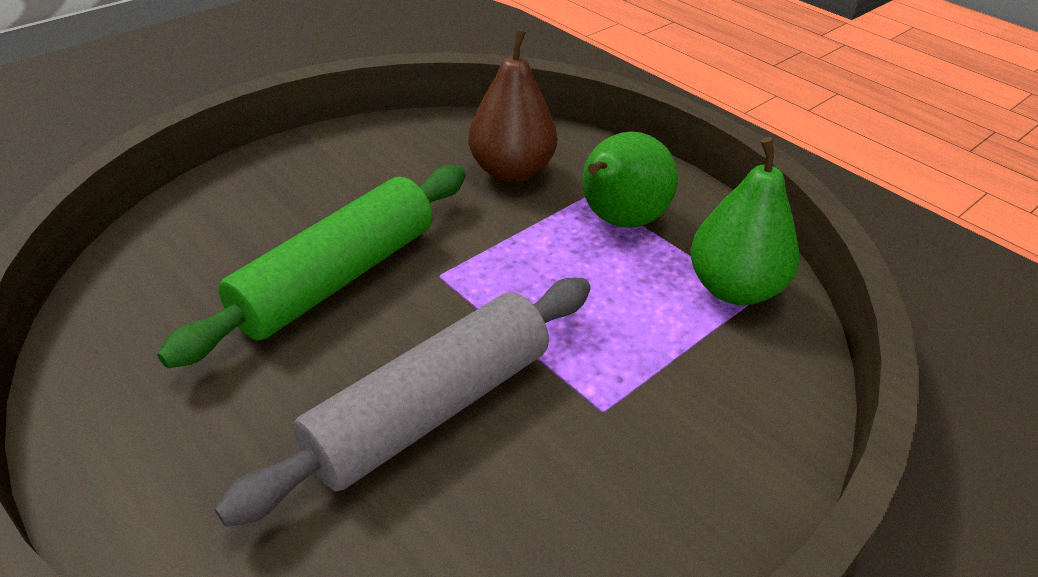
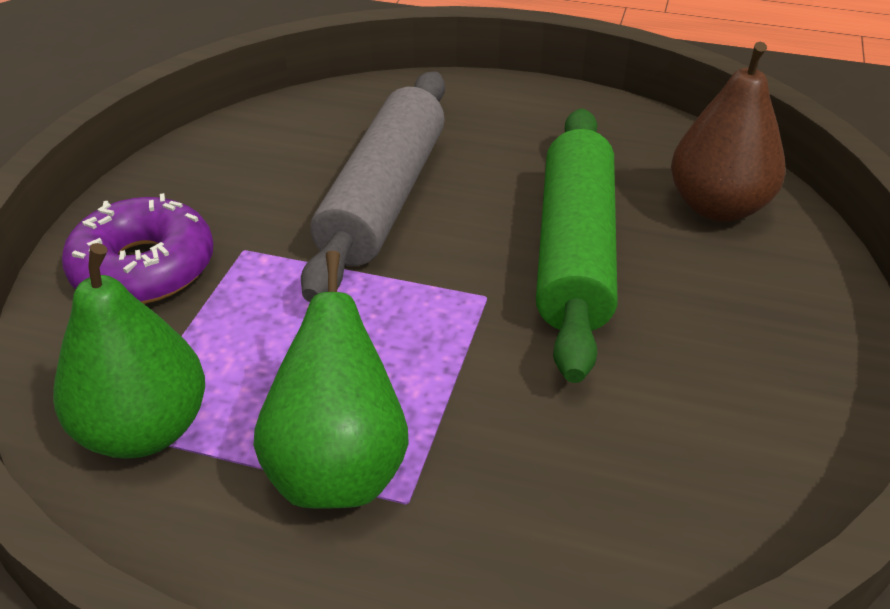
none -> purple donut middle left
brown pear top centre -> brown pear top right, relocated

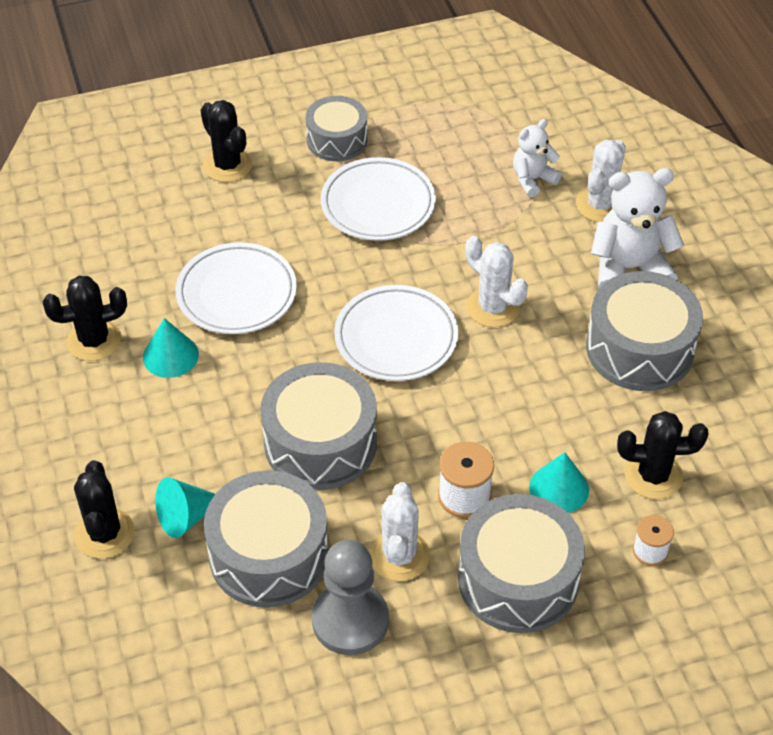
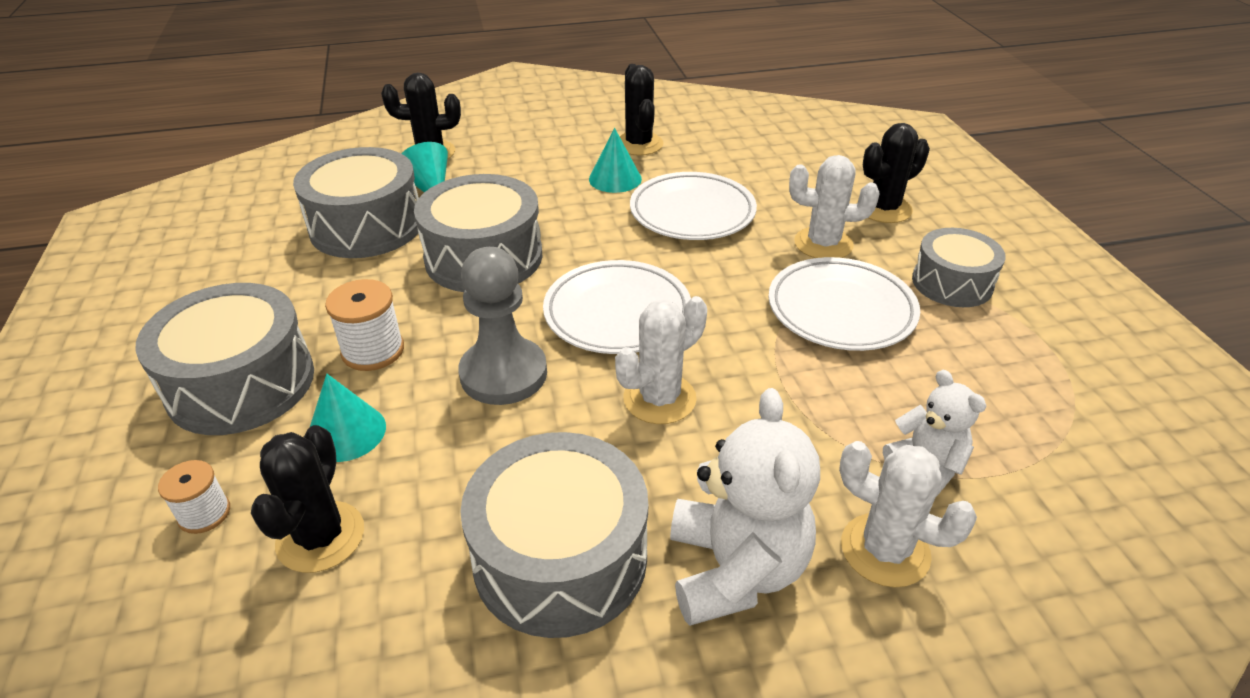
grey pawn bottom centre -> grey pawn centre, relocated
white cactus (no. 1 from left in the first image) bottom centre -> white cactus (no. 2 from left) top right, relocated

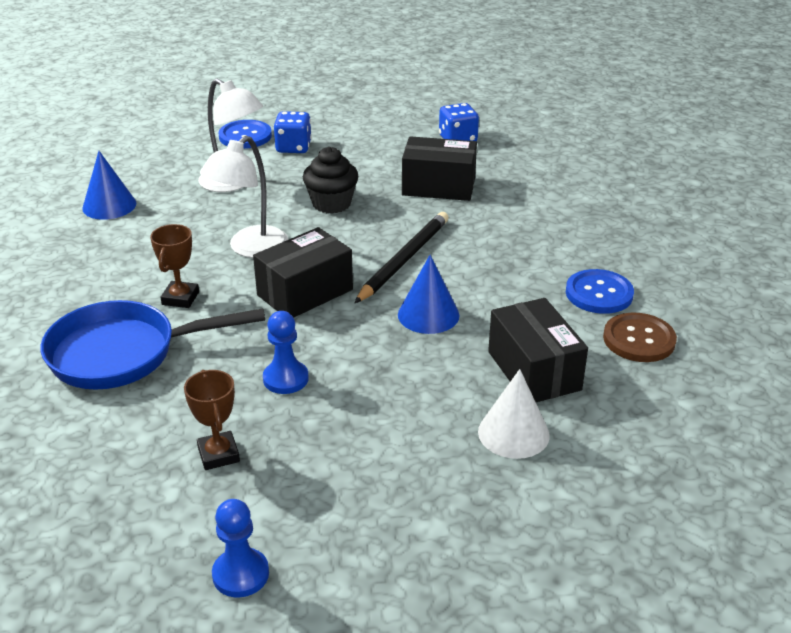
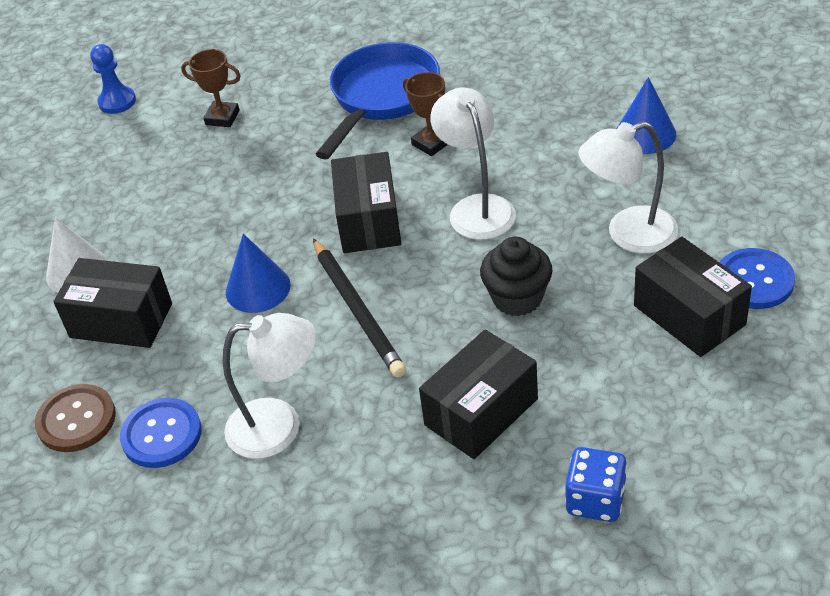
blue pawn (no. 2 from left) centre -> none
none -> white lamp (no. 1 from left) middle left
blue dice (no. 1 from left) top centre -> black box (no. 4 from left) middle right

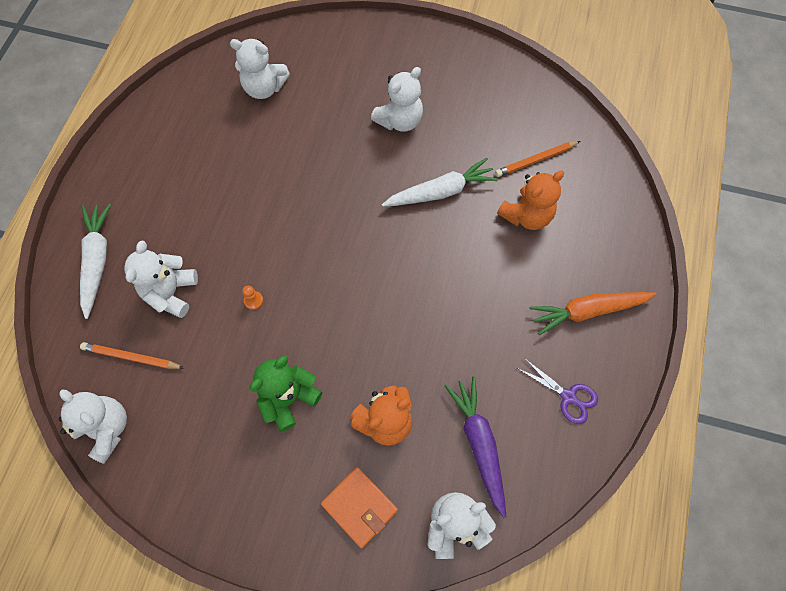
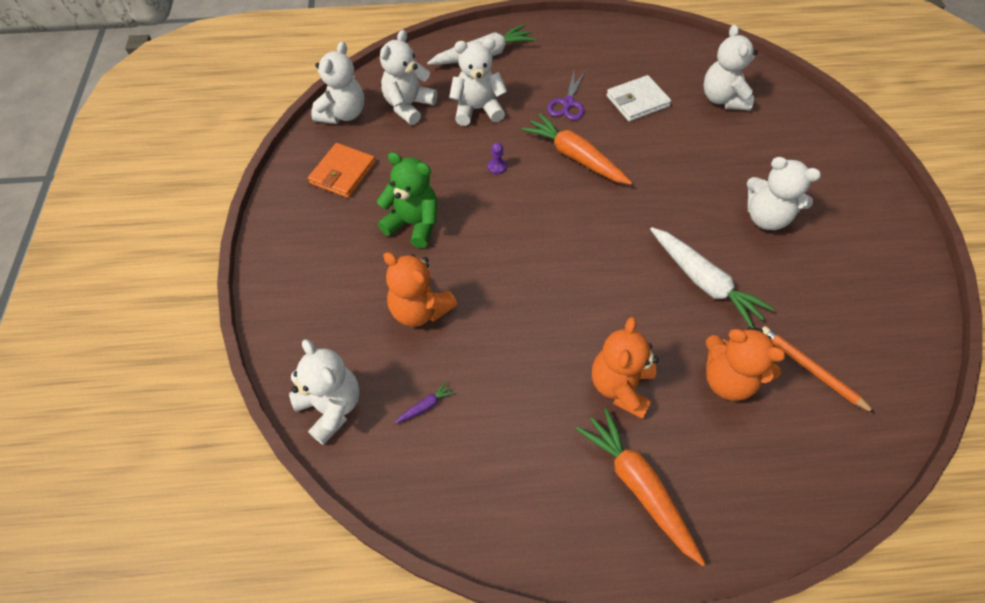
none -> orange carrot (no. 1 from left) top centre
none -> orange teddy bear (no. 2 from left) centre
none -> white wallet top centre
orange wallet bottom centre -> orange wallet top centre, relocated
purple scissors middle right -> purple scissors top centre, relocated
orange pencil (no. 1 from left) middle left -> white teddy bear (no. 3 from left) top centre
orange pawn middle left -> purple pawn top centre
purple carrot bottom centre, x0.42

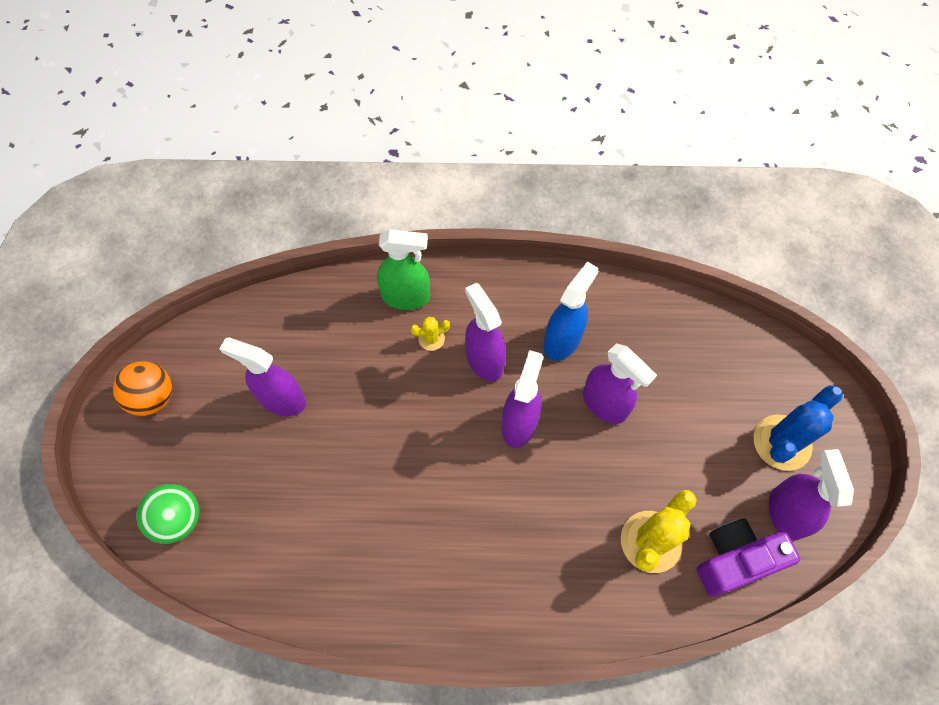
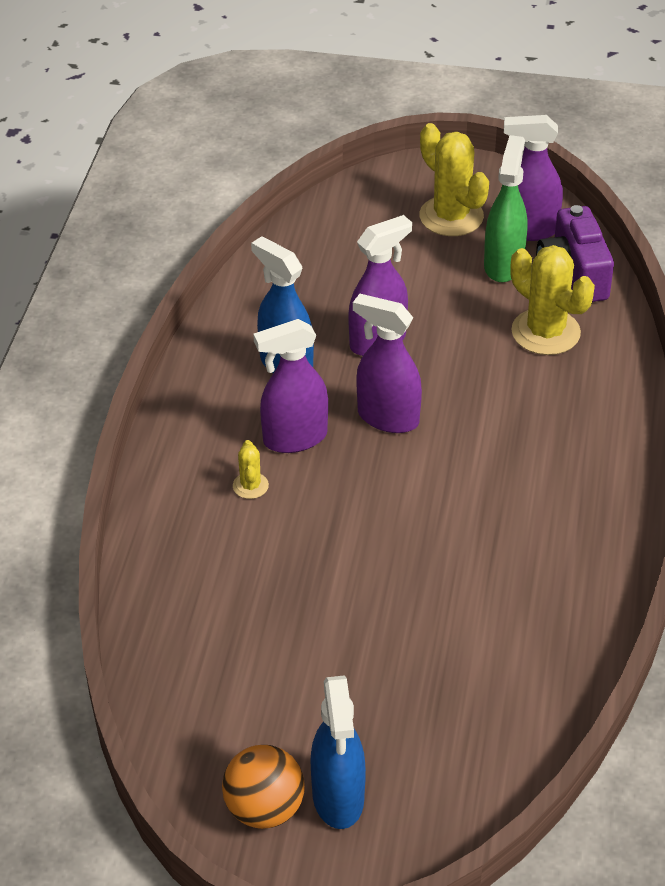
green ball bottom left -> none
purple spray bottle (no. 1 from left) middle left -> none
none -> blue spray bottle (no. 2 from left) bottom centre
green spray bottle centre -> green spray bottle top right, relocated
blue cactus middle right -> yellow cactus (no. 2 from left) top right

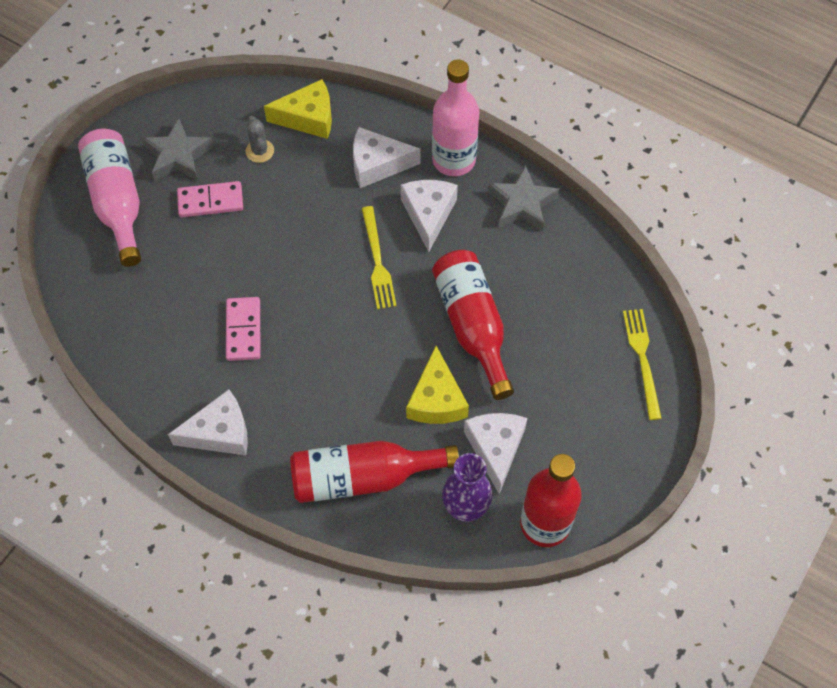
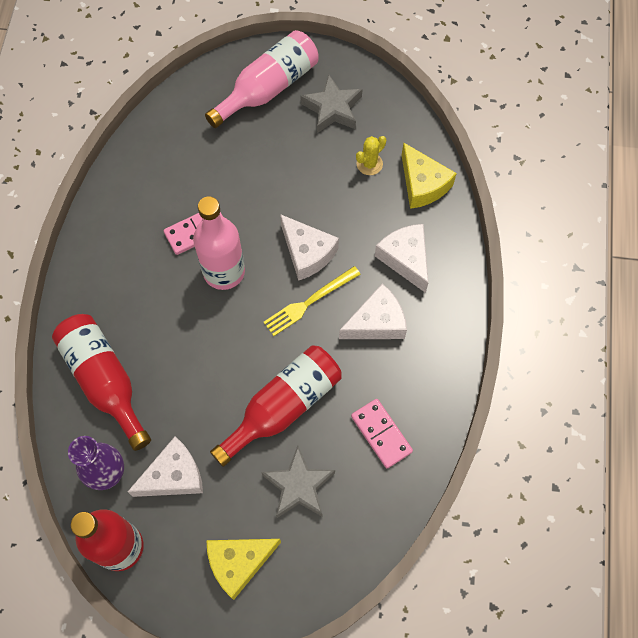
yellow fork (no. 2 from left) middle right -> none
white cheese (no. 1 from left in the first image) middle left -> white cheese (no. 2 from left) centre, relocated
pink domino (no. 1 from left in the first image) top left -> pink domino (no. 2 from left) bottom centre, relocated
yellow cheese (no. 2 from left in the first image) centre -> yellow cheese (no. 1 from left) bottom centre, relocated
pink bottle (no. 2 from left in the first image) top centre -> pink bottle (no. 1 from left) centre, relocated
grey star (no. 2 from left in the first image) top centre -> grey star (no. 1 from left) bottom centre, relocated
grey cactus top left -> yellow cactus top centre

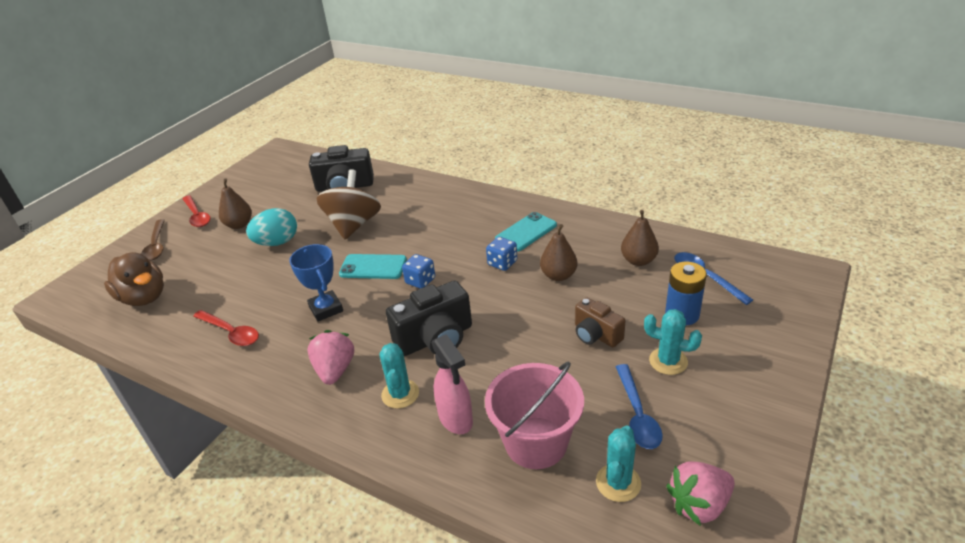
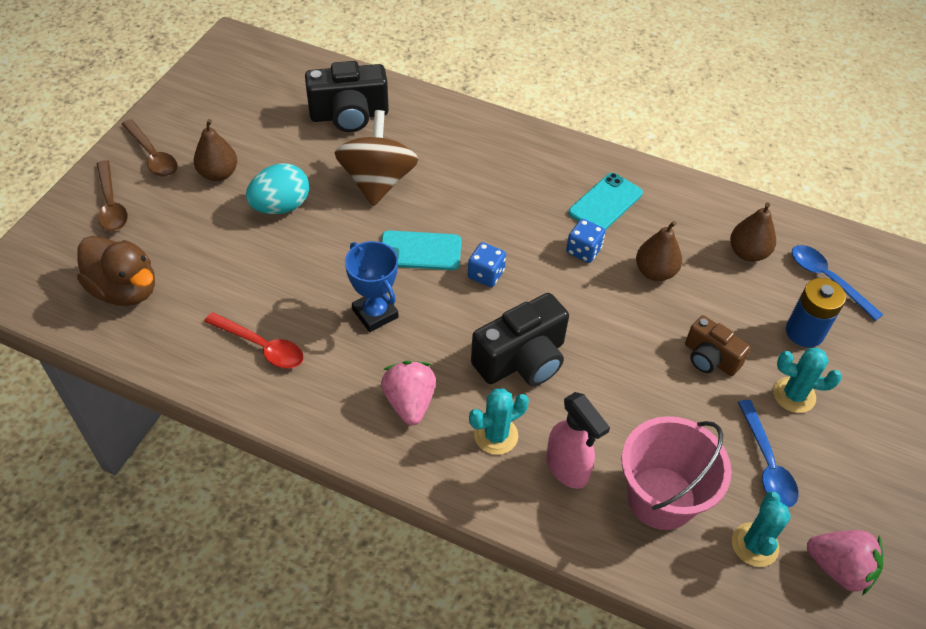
red spoon (no. 1 from left) middle left -> brown spoon (no. 2 from left) top left
turquoise cactus (no. 1 from left) bottom centre, 75 degrees clockwise
pink strawberry (no. 2 from left) bottom right, 120 degrees counterclockwise

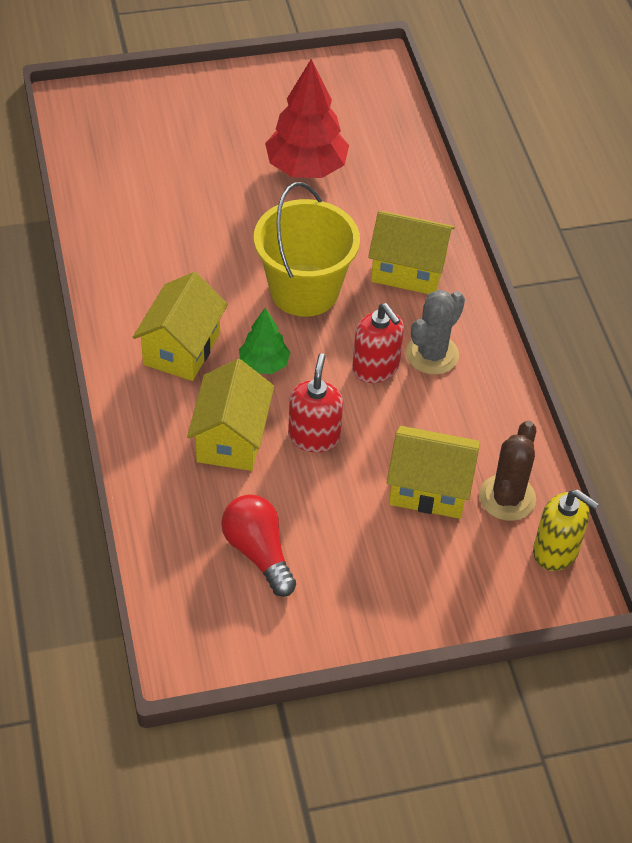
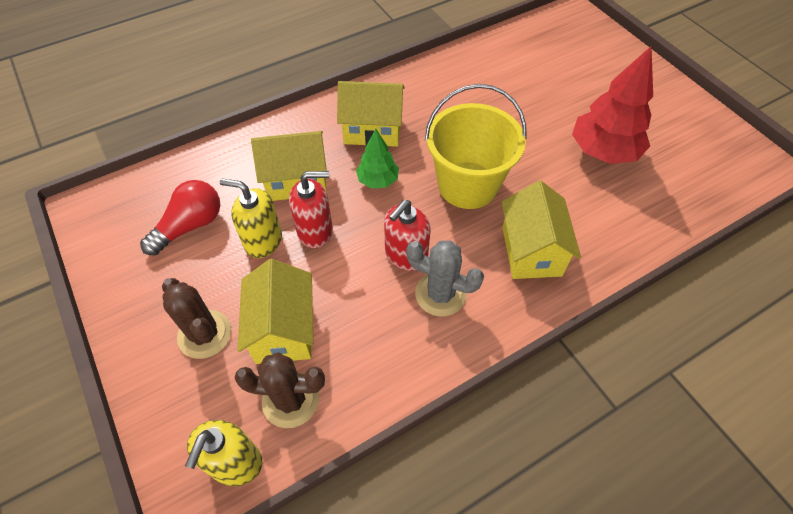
none -> brown cactus (no. 1 from left) middle left
none -> yellow soap dispenser (no. 2 from left) middle left

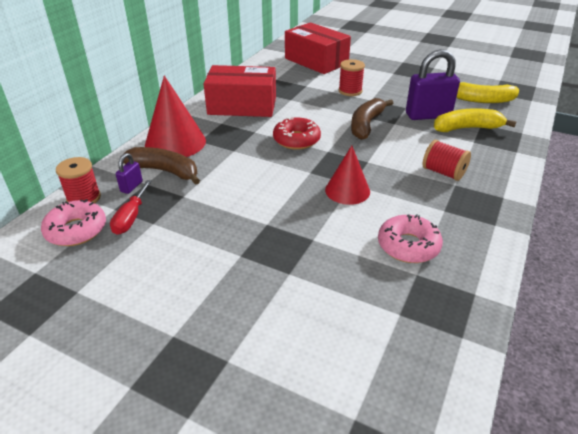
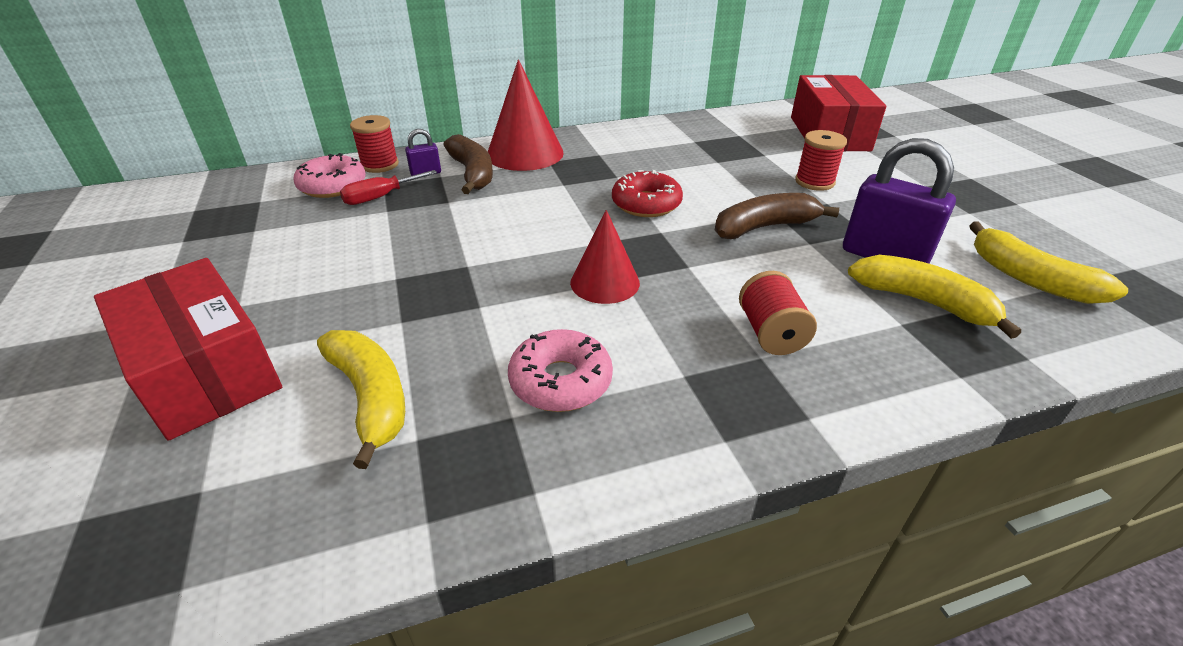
none -> yellow banana (no. 1 from left) middle left
red box (no. 1 from left) top centre -> red box (no. 1 from left) middle left, relocated

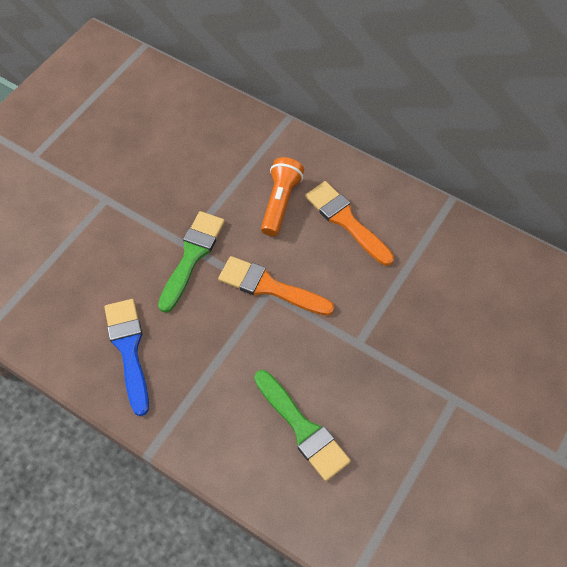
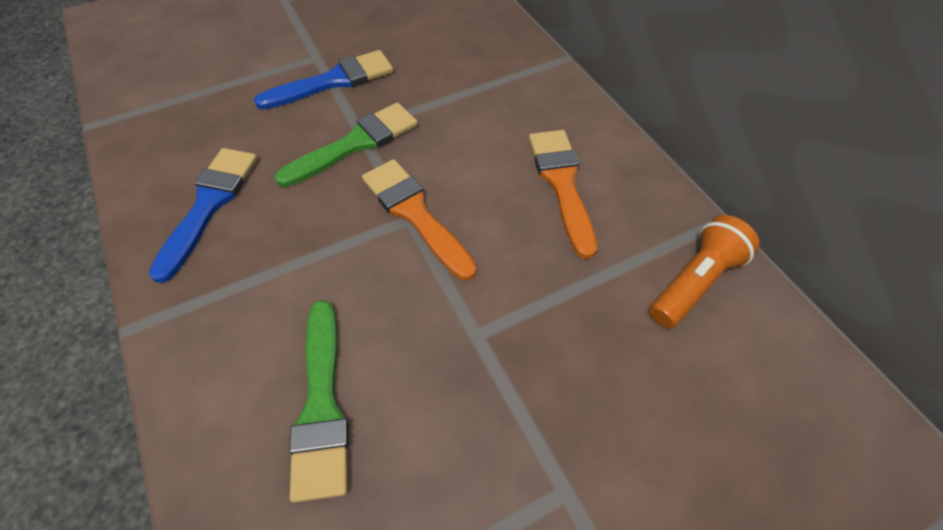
none -> blue brush (no. 2 from left) top centre
orange flashlight centre -> orange flashlight middle right, relocated

